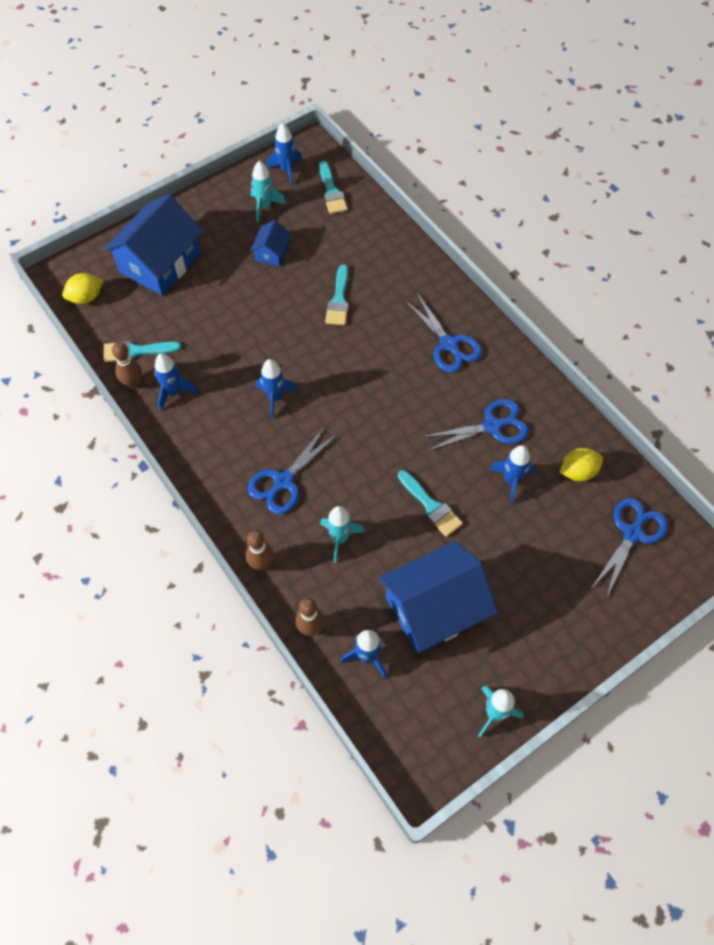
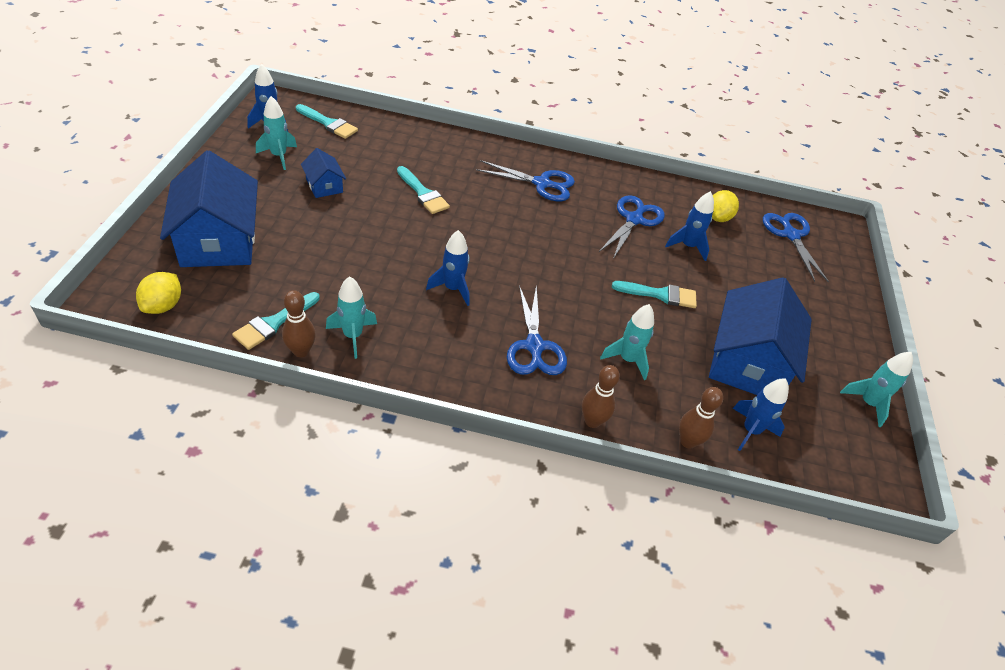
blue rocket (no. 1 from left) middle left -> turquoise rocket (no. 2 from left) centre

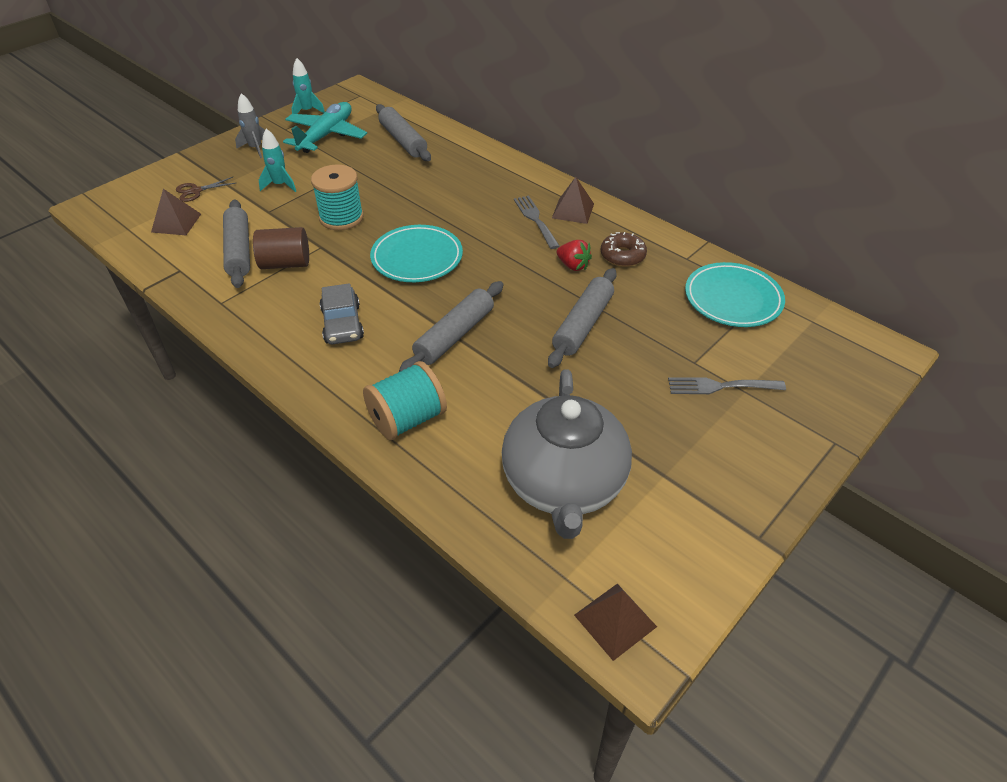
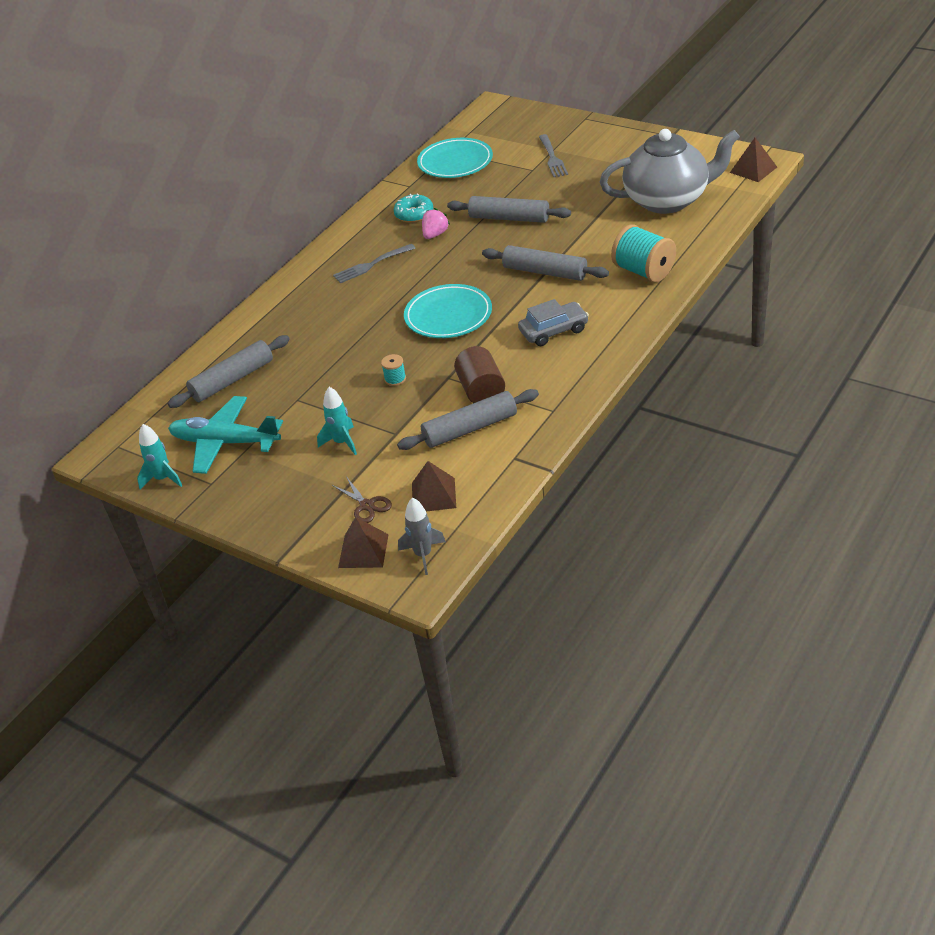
grey rocket top left -> grey rocket centre, relocated
brown pyramid (no. 2 from left in the first image) top centre -> brown pyramid (no. 1 from left) centre, relocated
red strawberry top centre -> pink strawberry top centre
brown donut top centre -> turquoise donut top centre
turquoise spool (no. 1 from left) top centre -> turquoise spool (no. 1 from left) centre, x0.46

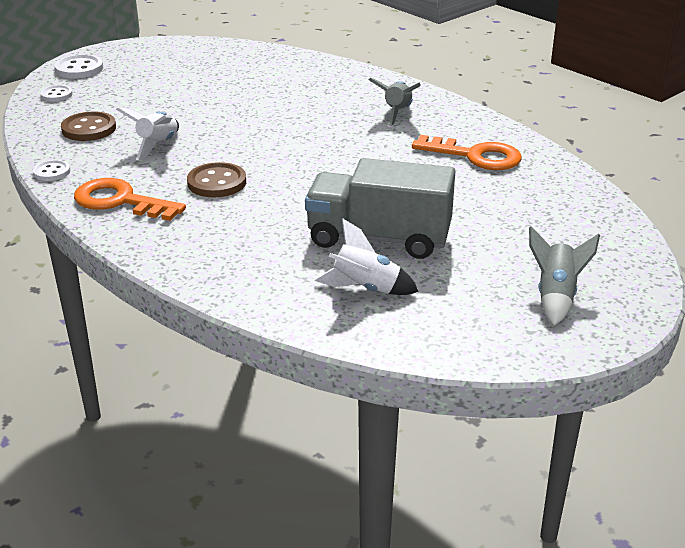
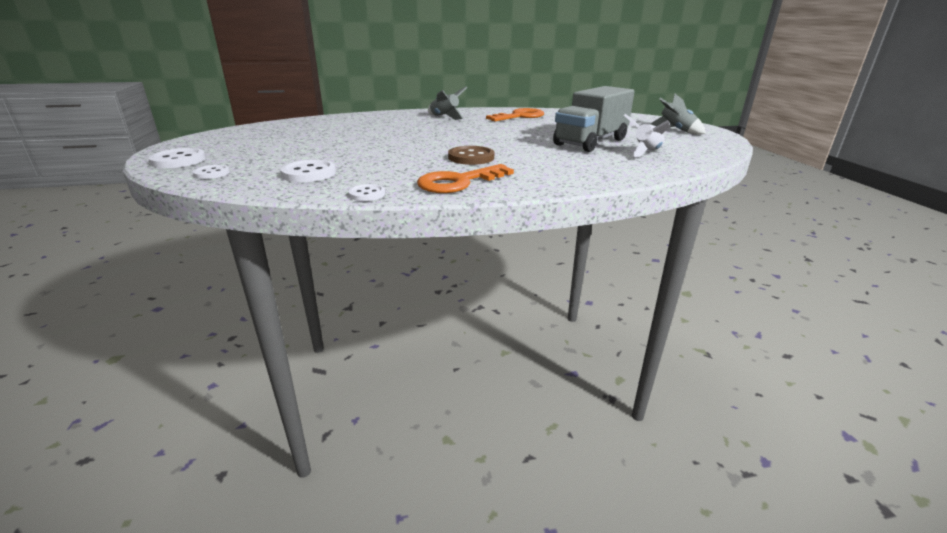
white rocket (no. 1 from left) top left -> none
brown button (no. 1 from left) top left -> white button (no. 3 from left) top left

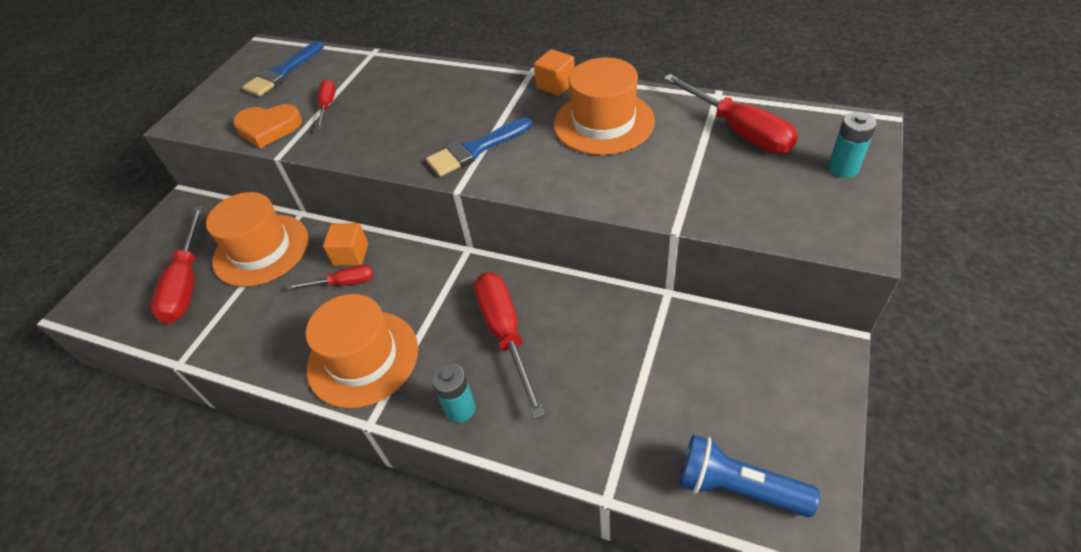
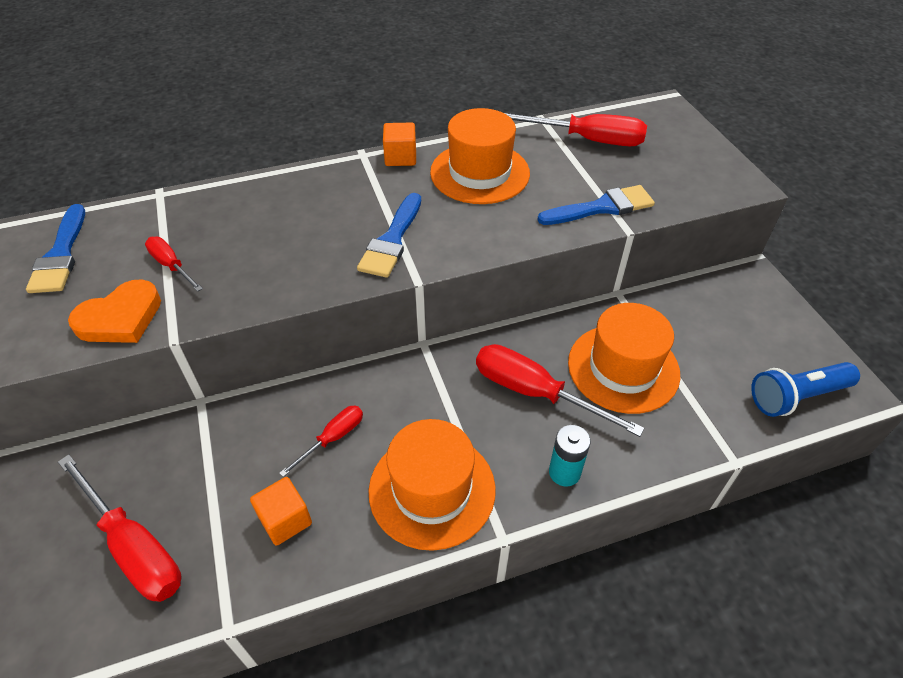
turquoise battery (no. 2 from left) top right -> none
none -> blue brush (no. 3 from left) top centre
orange hat (no. 1 from left in the first image) middle left -> orange hat (no. 3 from left) middle right, relocated
orange cube (no. 1 from left) middle left -> orange cube (no. 1 from left) bottom left, relocated

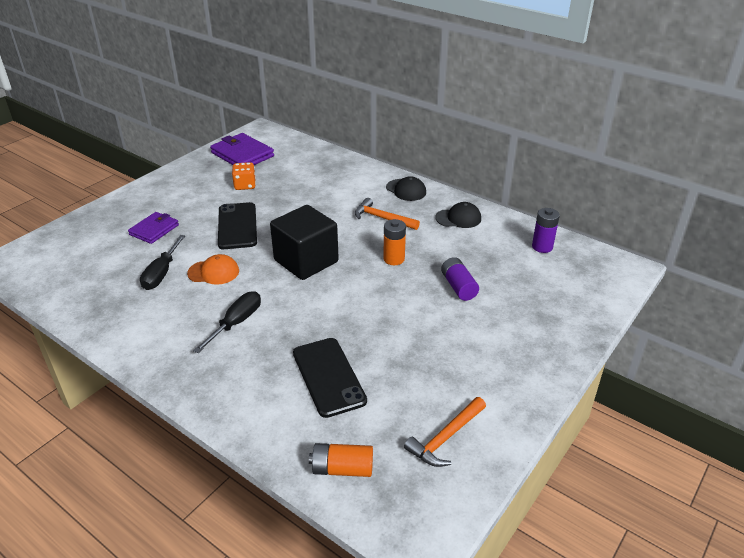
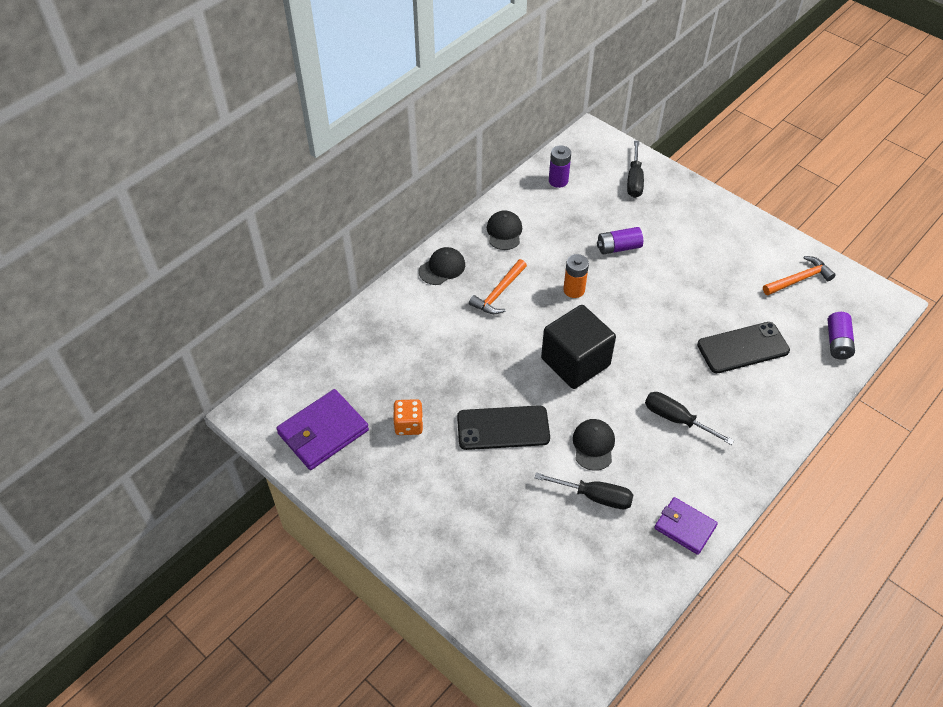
none -> black screwdriver (no. 2 from left) top right
purple wallet (no. 1 from left in the first image) middle left -> purple wallet (no. 2 from left) bottom right, relocated
orange cap middle left -> black cap (no. 3 from left) centre
orange battery (no. 1 from left) bottom centre -> purple battery (no. 3 from left) middle right
orange hammer (no. 2 from left) bottom centre -> orange hammer (no. 2 from left) middle right, 75 degrees counterclockwise

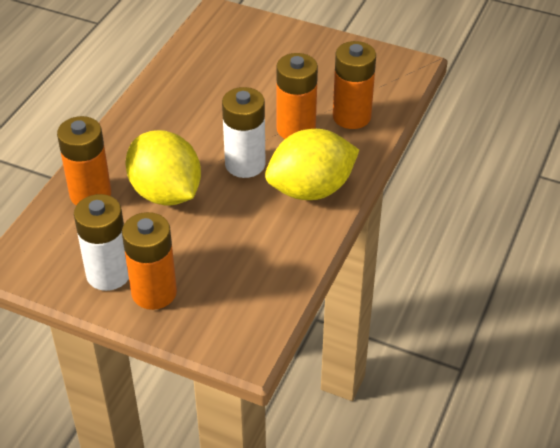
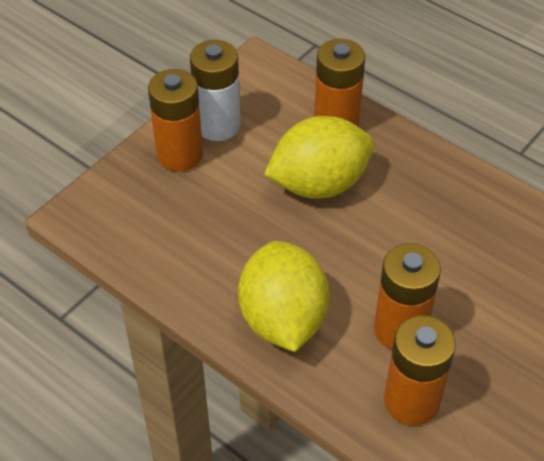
white battery (no. 2 from left) top centre -> none

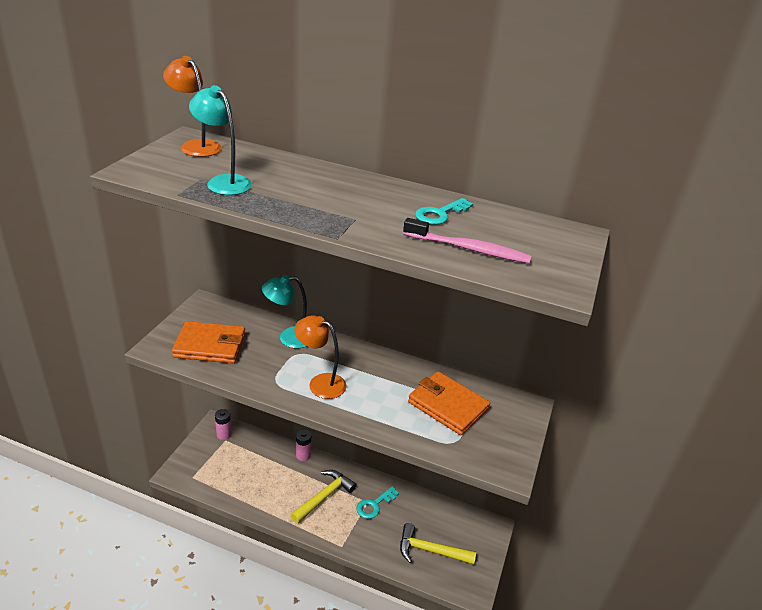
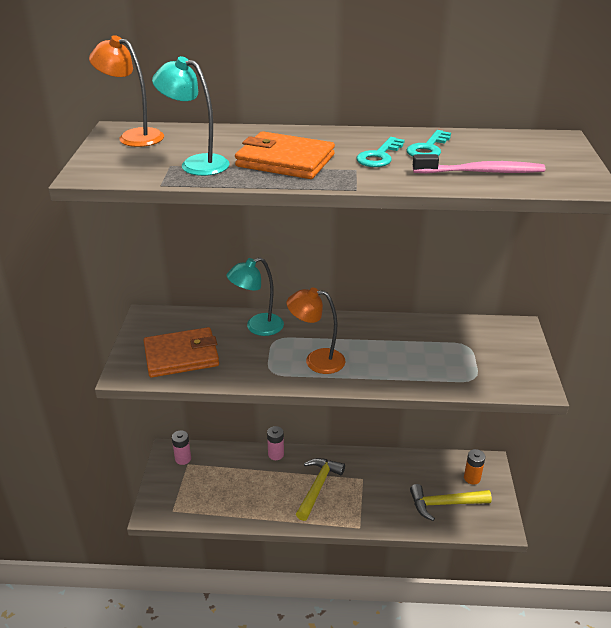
none -> orange battery bottom right
turquoise key (no. 1 from left) bottom centre -> turquoise key (no. 1 from left) top centre, relocated
orange wallet (no. 2 from left) centre -> orange wallet (no. 2 from left) top centre, relocated

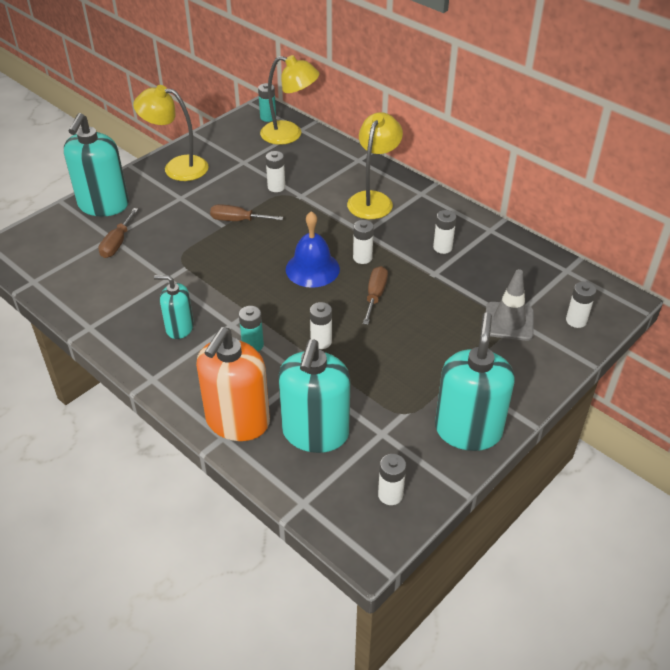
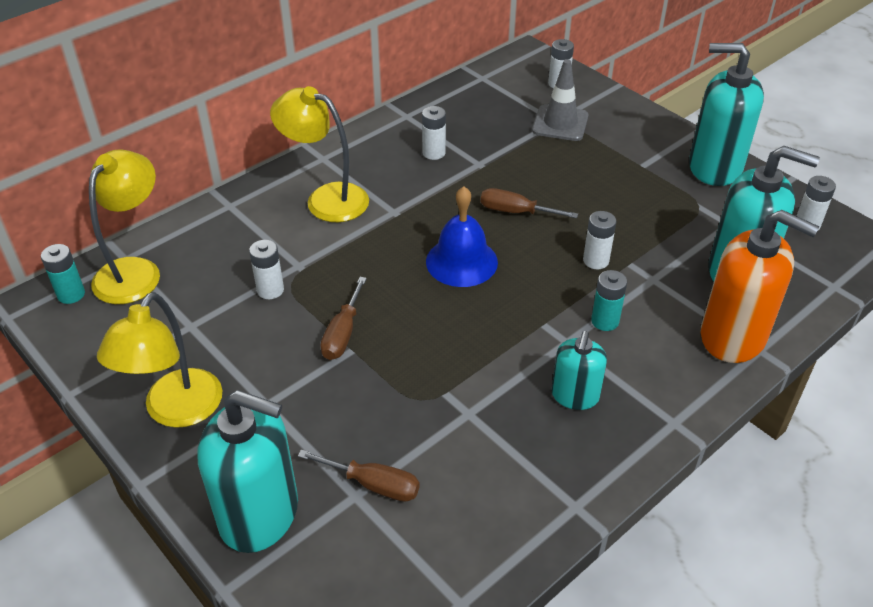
white battery (no. 3 from left) centre -> none

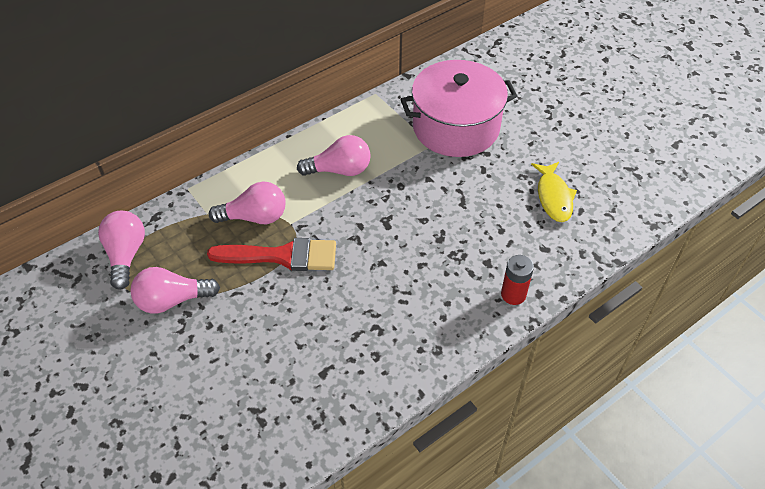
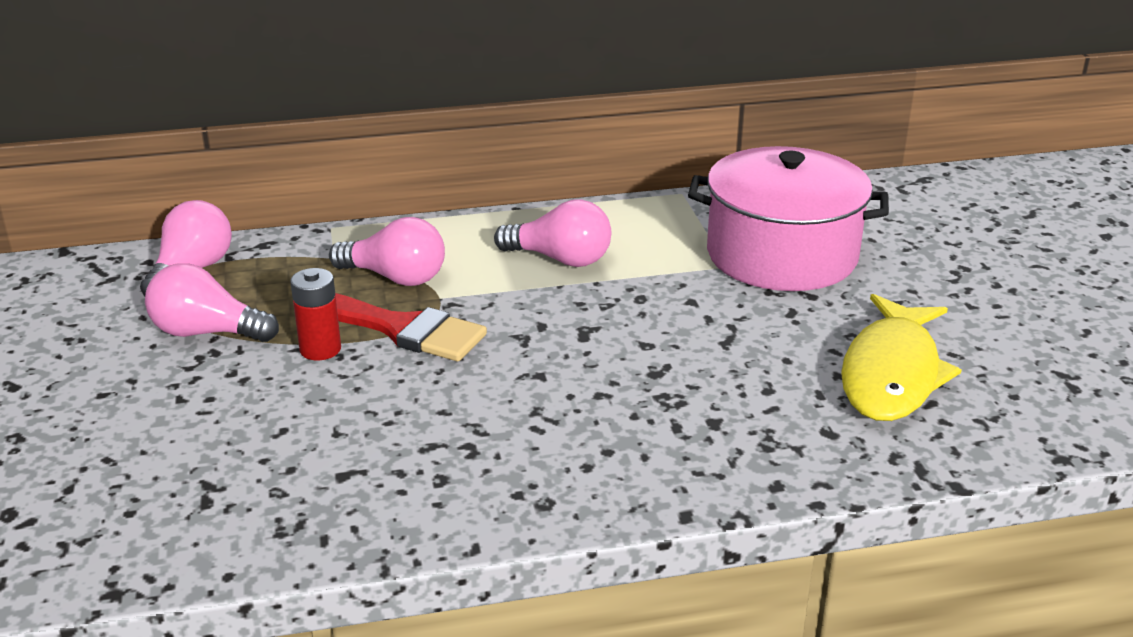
red battery middle right -> red battery middle left, relocated
yellow fish middle right, x1.51

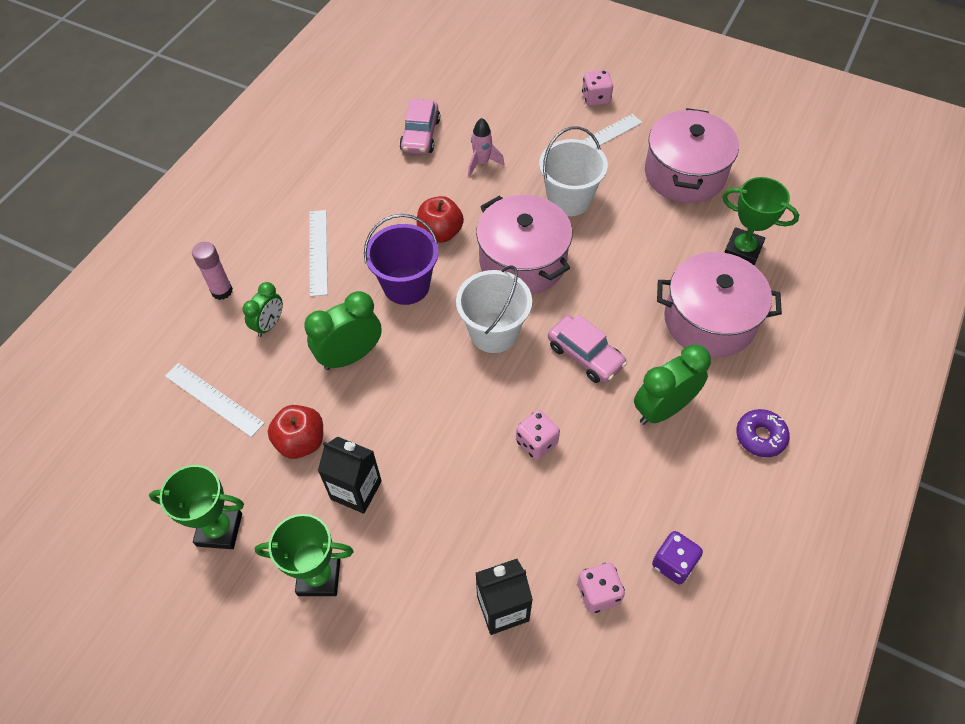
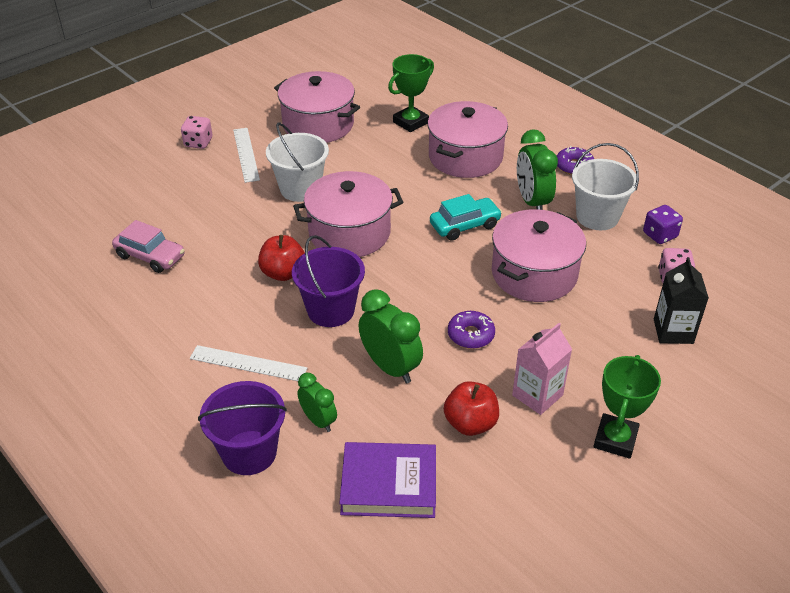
green trophy (no. 1 from left) bottom left -> none
pink rocket top centre -> none
none -> purple donut (no. 1 from left) centre
white bucket (no. 1 from left in the first image) centre -> white bucket (no. 2 from left) top right, relocated
white ruler (no. 1 from left) middle left -> purple book bottom centre
pink glue stick middle left -> purple bucket (no. 1 from left) bottom left
pink dice (no. 1 from left) centre -> pink pot (no. 4 from left) middle right
black carton (no. 1 from left) centre -> pink carton middle right
pink car (no. 2 from left) centre -> turquoise car centre
green clock (no. 2 from left) centre, 150 degrees clockwise

